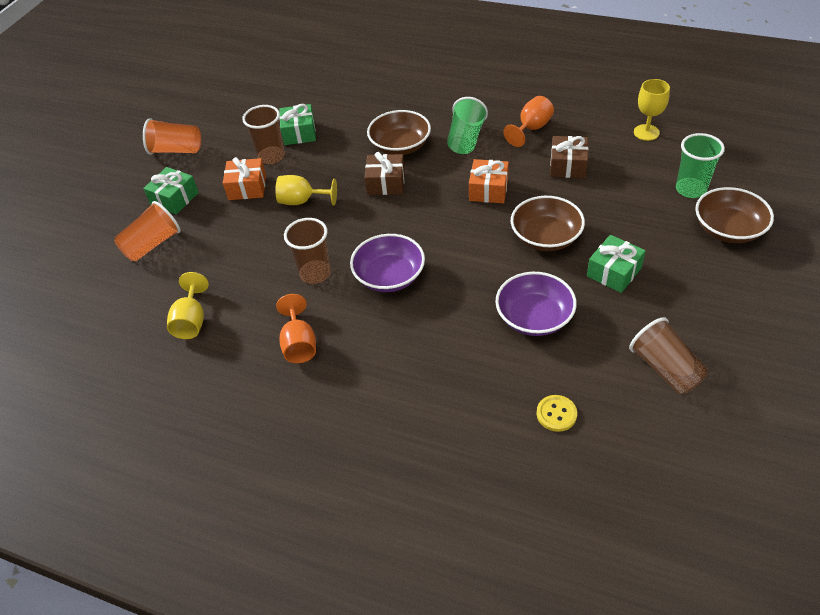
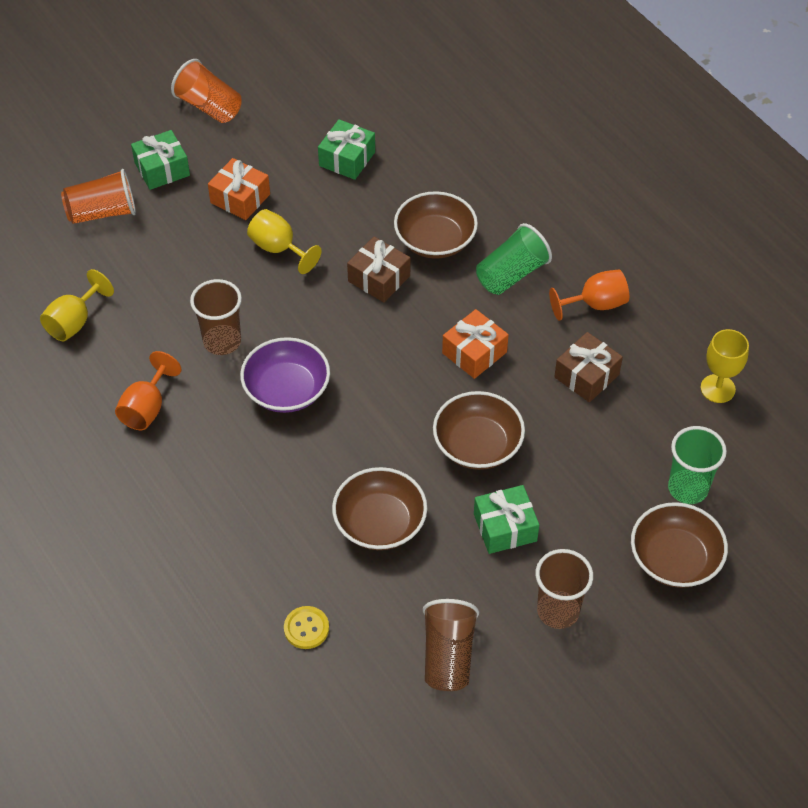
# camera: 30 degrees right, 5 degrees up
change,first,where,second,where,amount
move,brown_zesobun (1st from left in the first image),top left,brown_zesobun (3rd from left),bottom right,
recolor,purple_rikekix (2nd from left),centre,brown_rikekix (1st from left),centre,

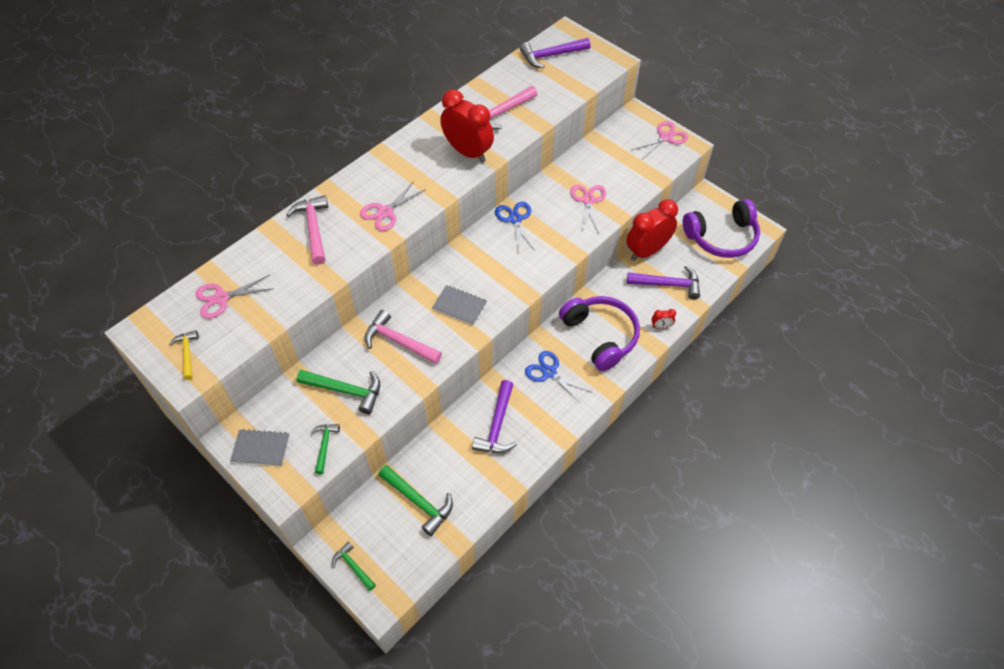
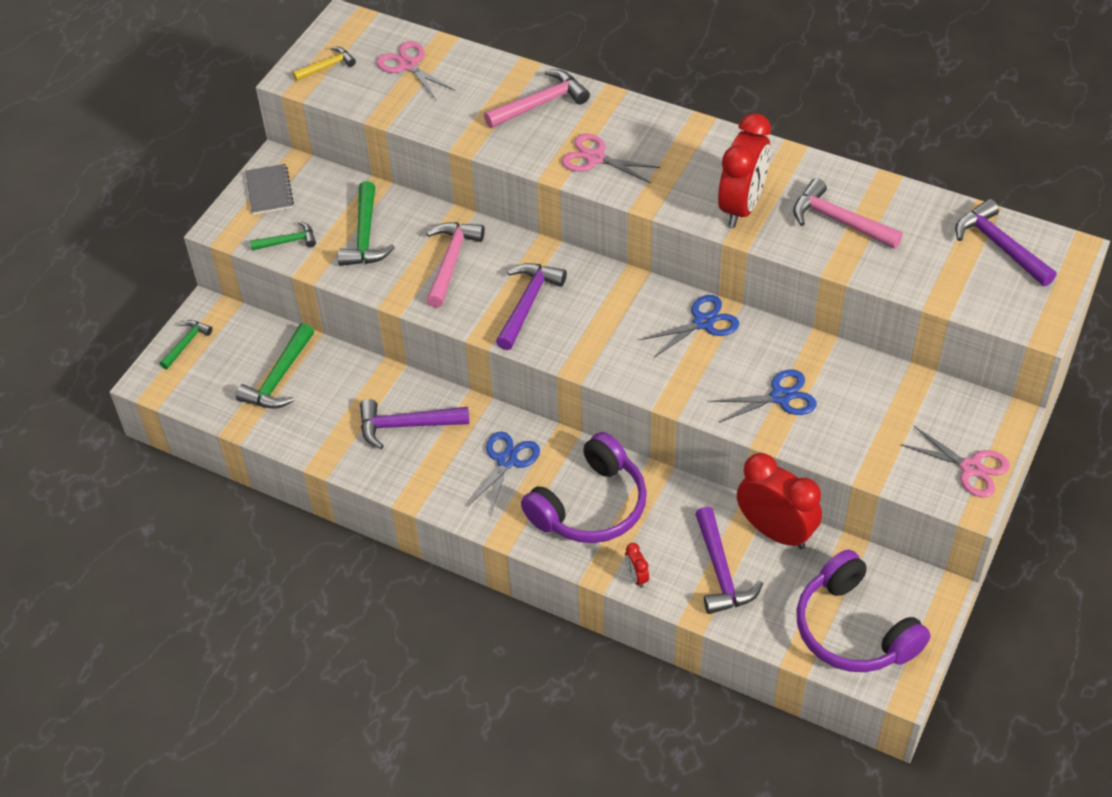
# camera: 75 degrees right, 5 degrees down
change,first,where,second,where,amount
recolor,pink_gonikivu (3rd from left),top centre,blue_gonikivu (3rd from left),middle right,
replace,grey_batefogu (2nd from left),centre,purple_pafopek (2nd from left),centre,

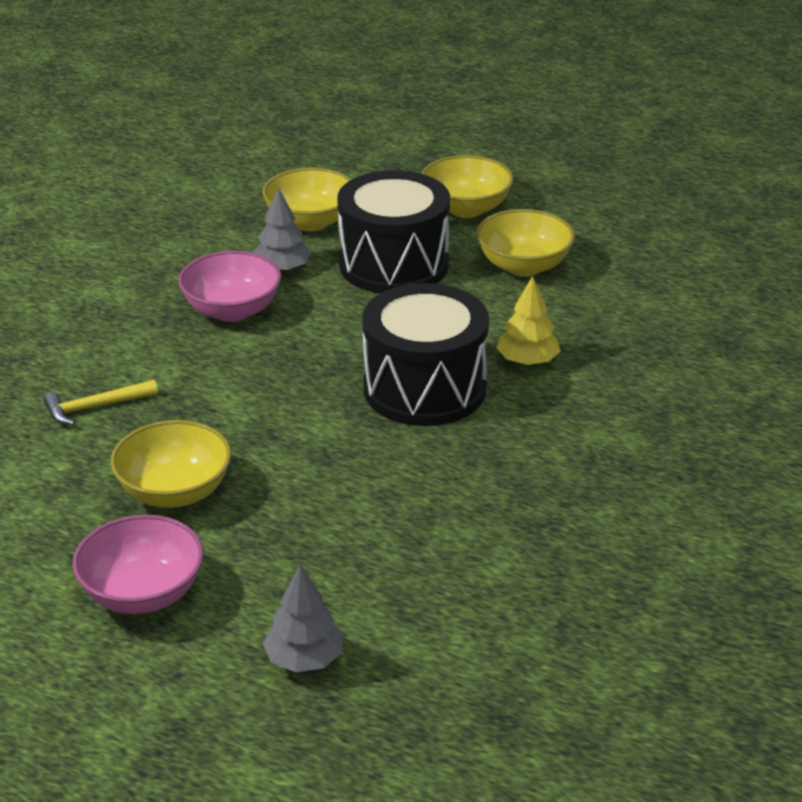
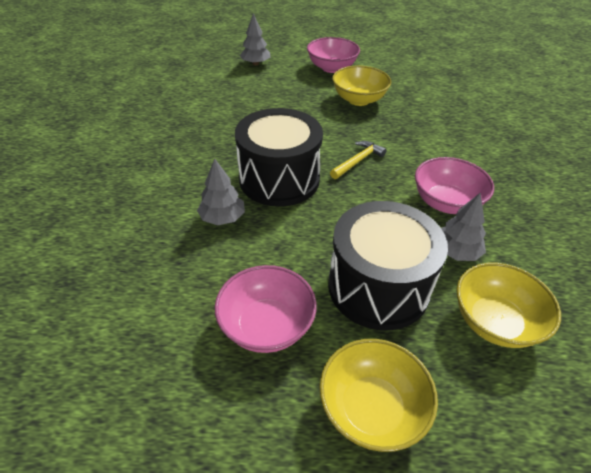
# camera: 155 degrees right, 10 degrees up
change,first,where,second,where,amount
recolor,yellow_rikekix (4th from left),top centre,pink_rikekix (1st from left),centre,
recolor,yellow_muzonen,centre,grey_muzonen (1st from left),centre,
move,yellow_pafopek,middle left,,centre,

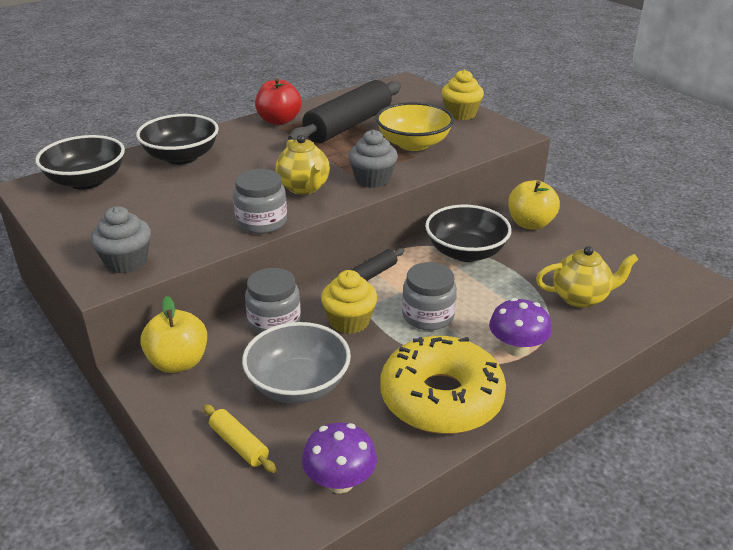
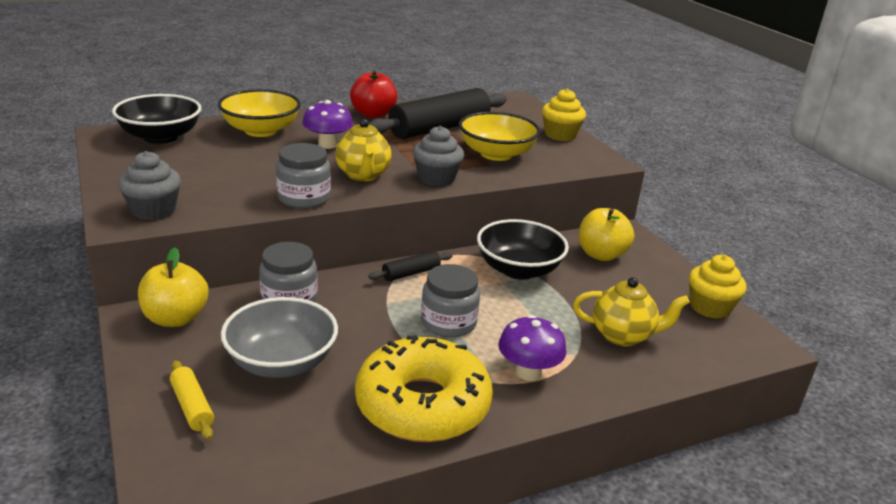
# camera: 10 degrees right, 5 degrees down
change,first,where,second,where,amount
recolor,black_rikekix (2nd from left),top left,yellow_rikekix (1st from left),top left,
move,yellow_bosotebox (1st from left in the first image),centre,yellow_bosotebox (2nd from left),middle right,
move,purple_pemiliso (1st from left),bottom centre,,top centre,

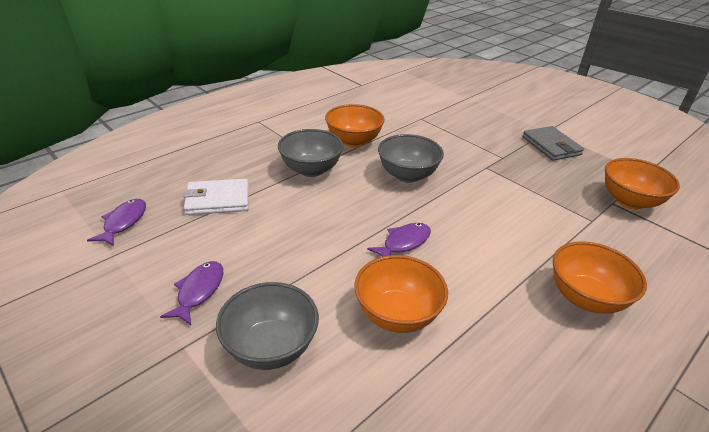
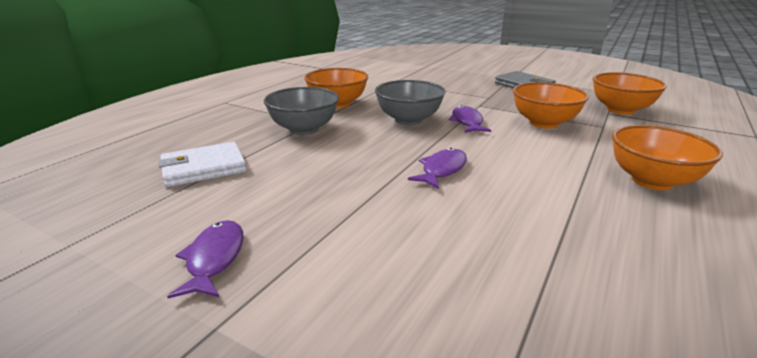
# camera: 15 degrees left, 10 degrees down
change,first,where,second,where,amount
move,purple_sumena (1st from left in the first image),middle left,purple_sumena (3rd from left),top centre,
move,orange_rikekix (2nd from left),bottom centre,,top right,
delete,grey_rikekix (1st from left),bottom centre,,,

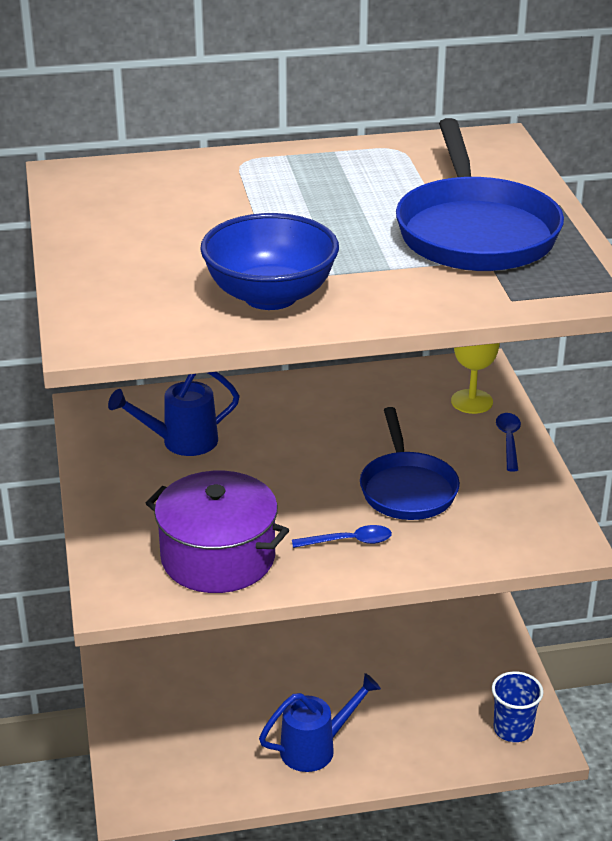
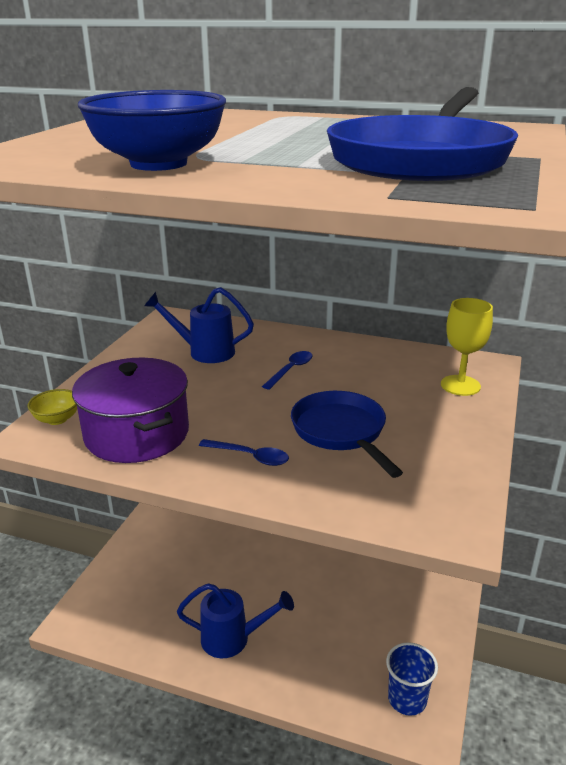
# camera: 30 degrees right, 5 degrees down
change,first,where,second,where,amount
rotate,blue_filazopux (1st from left),middle right,,centre,135 degrees clockwise
move,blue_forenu (2nd from left),middle right,,centre,
insert,,,yellow_rikekix,middle left,

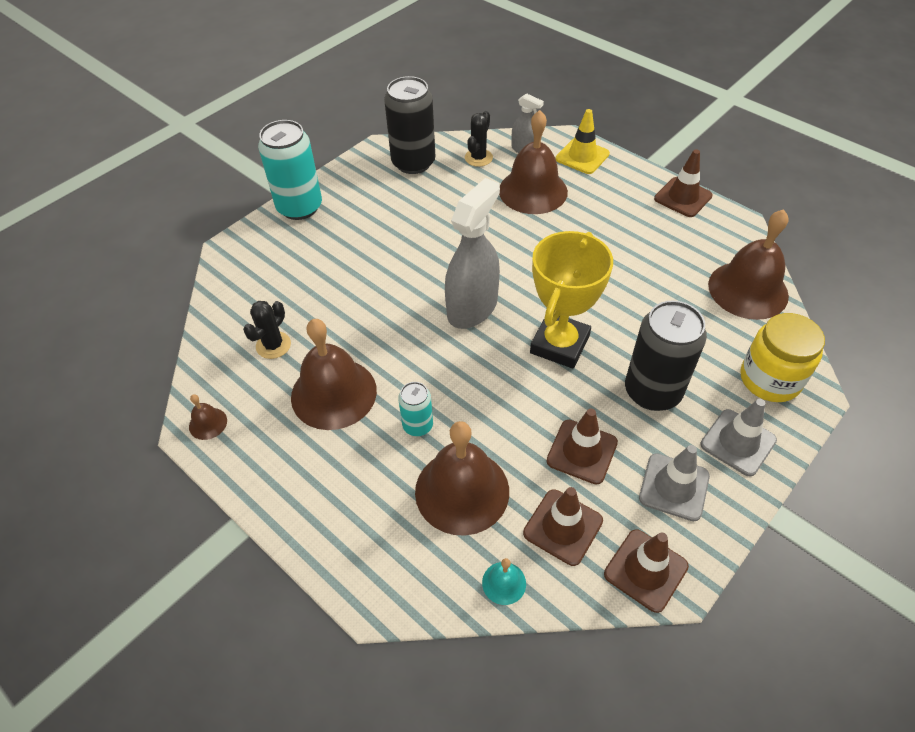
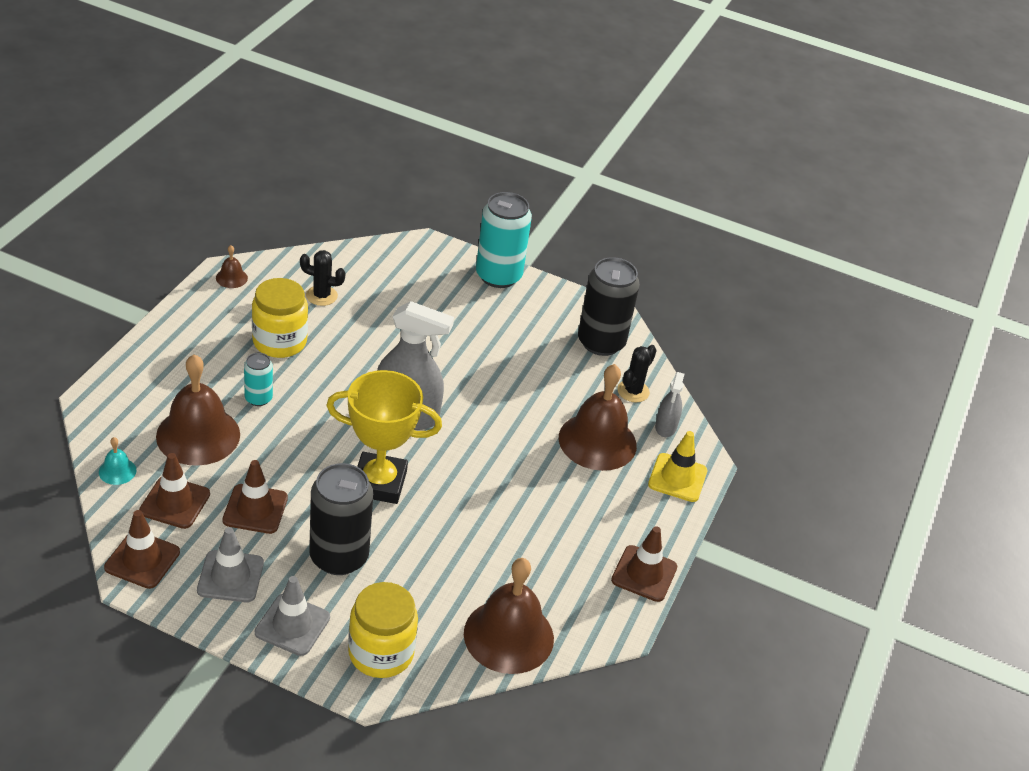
# camera: 65 degrees right, 10 degrees down
change,first,where,second,where,amount
rotate,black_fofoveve (2nd from left),top centre,,centre,60 degrees counterclockwise
replace,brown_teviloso (2nd from left),centre,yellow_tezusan (1st from left),middle left,

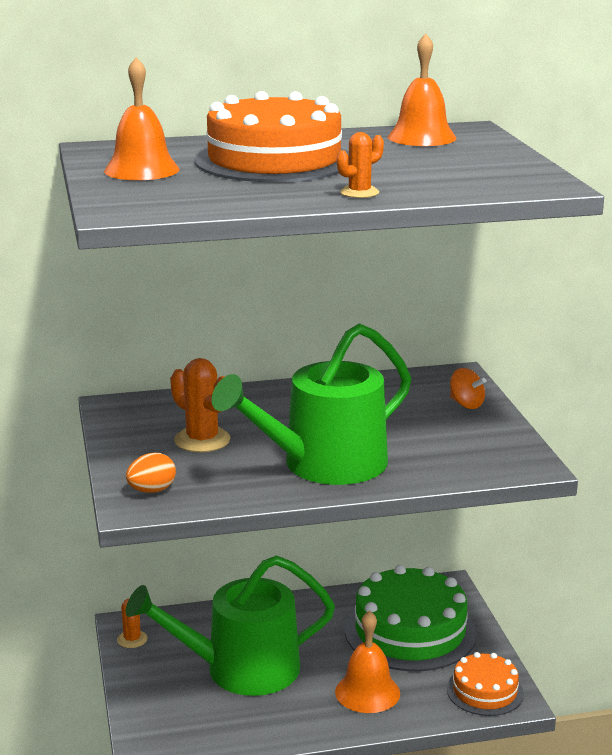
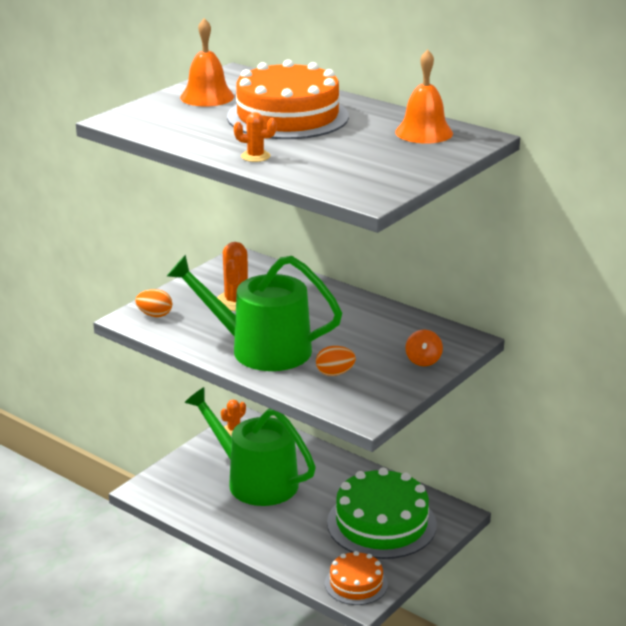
# camera: 50 degrees right, 5 degrees up
change,first,where,second,where,amount
delete,orange_teviloso (2nd from left),bottom centre,,,
insert,,,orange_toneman (2nd from left),centre,

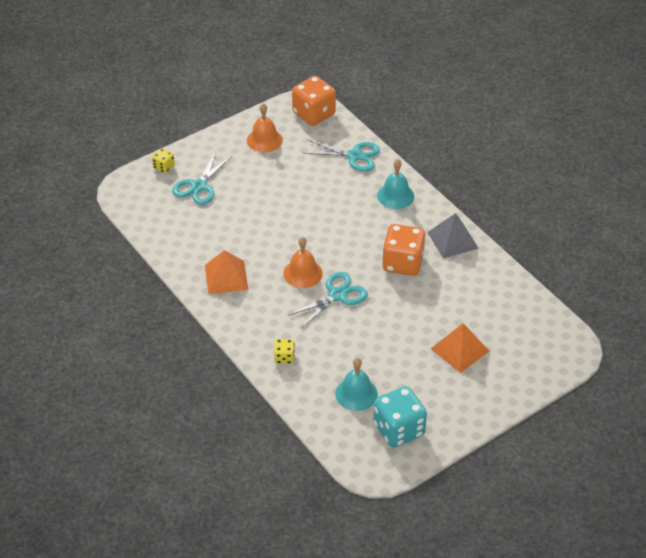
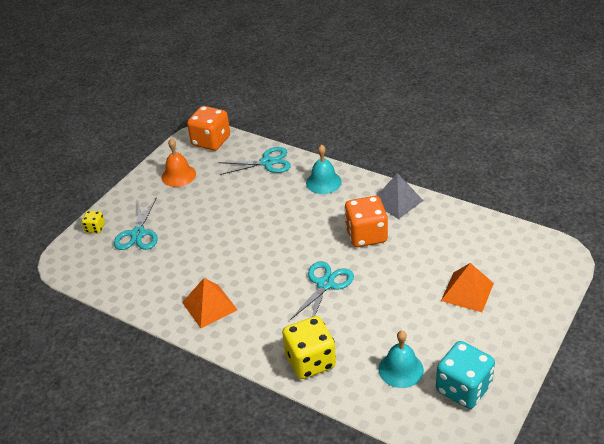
# camera: 20 degrees left, 5 degrees down
change,first,where,second,where,amount
delete,orange_teviloso (2nd from left),centre,,,
resize,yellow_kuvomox (2nd from left),centre,,bottom centre,x2.06

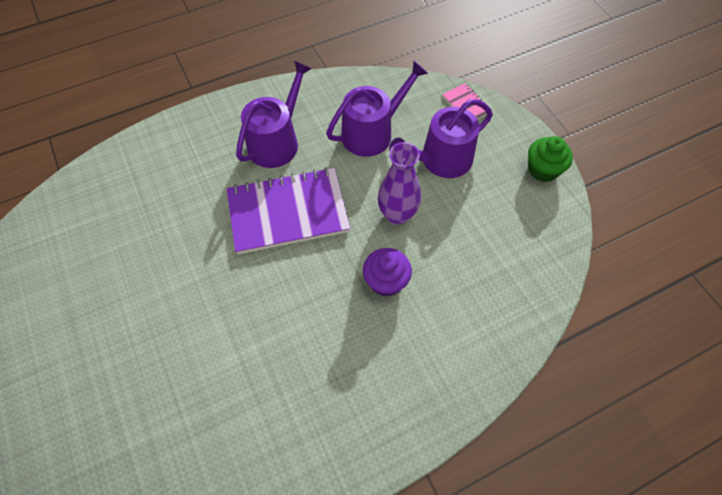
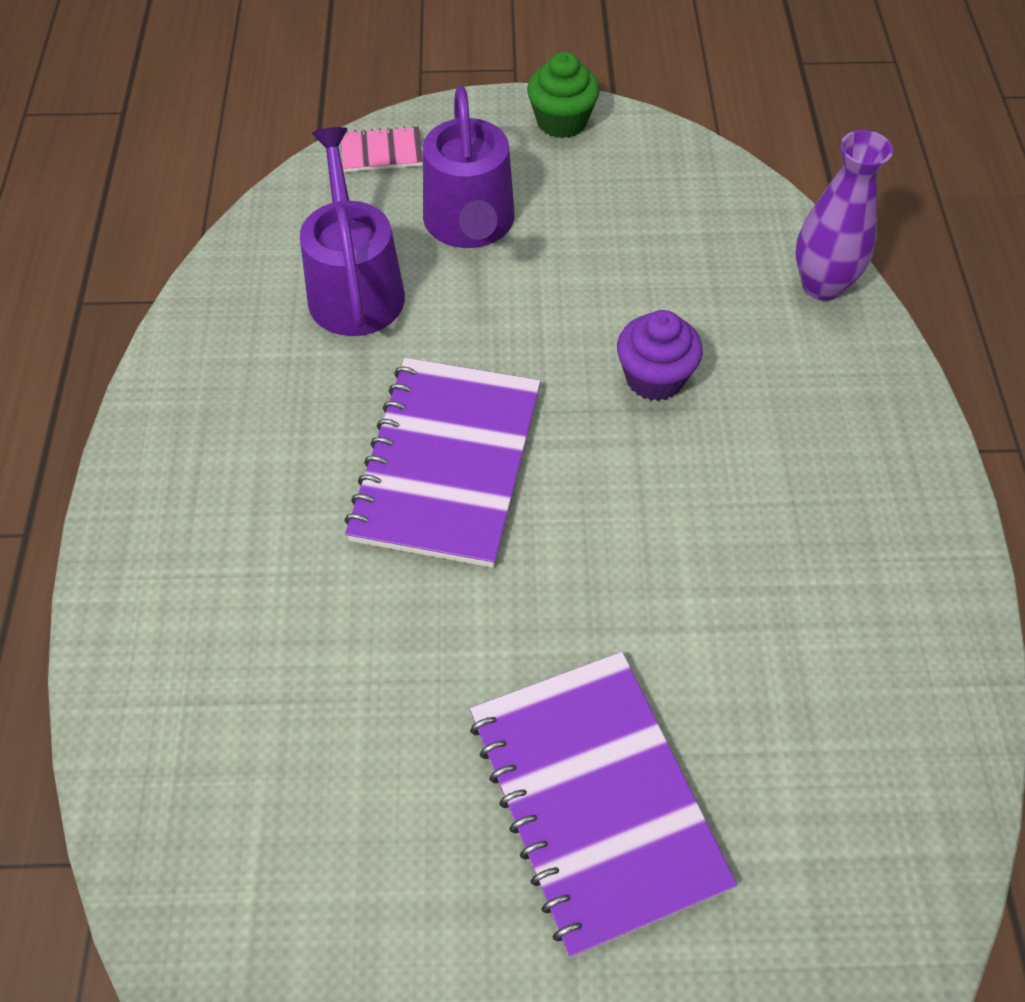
# camera: 65 degrees left, 5 degrees down
change,first,where,second,where,amount
delete,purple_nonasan (1st from left),top centre,,,
move,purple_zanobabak,centre,,top right,
insert,,,purple_batefogu (2nd from left),bottom centre,

